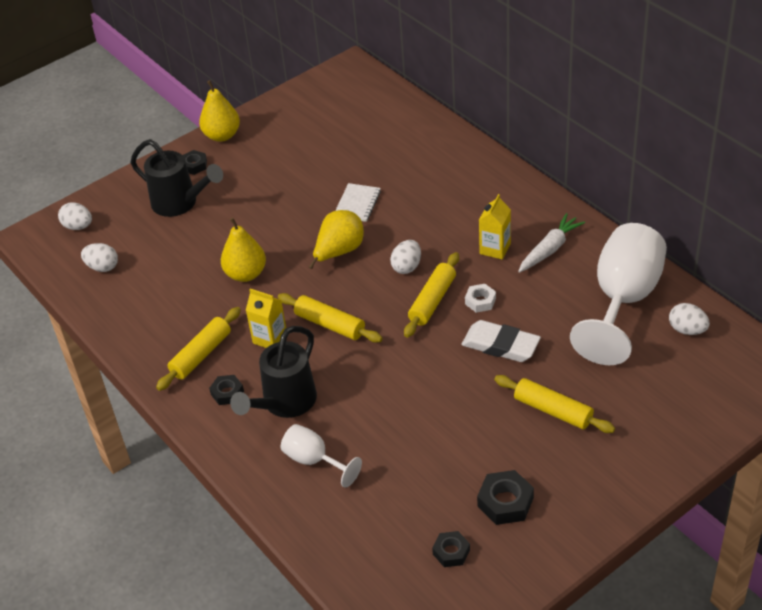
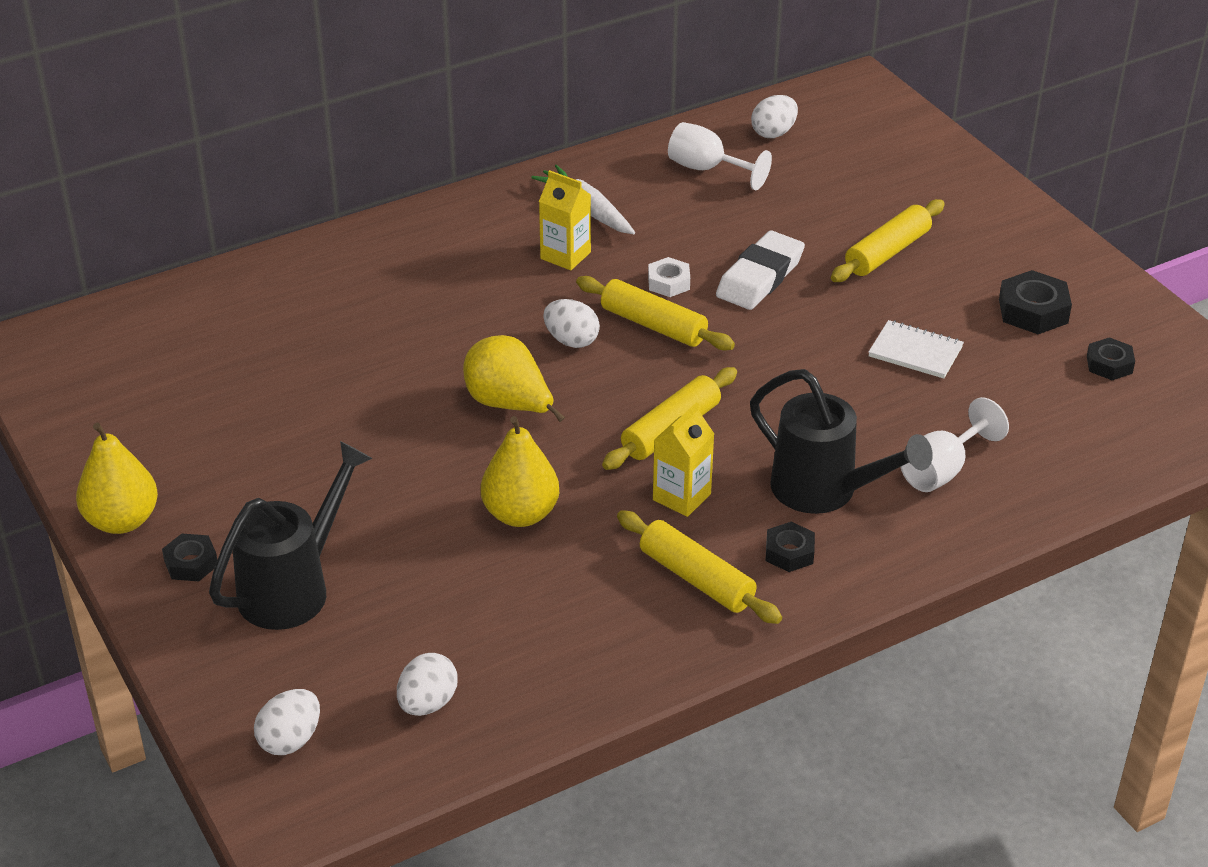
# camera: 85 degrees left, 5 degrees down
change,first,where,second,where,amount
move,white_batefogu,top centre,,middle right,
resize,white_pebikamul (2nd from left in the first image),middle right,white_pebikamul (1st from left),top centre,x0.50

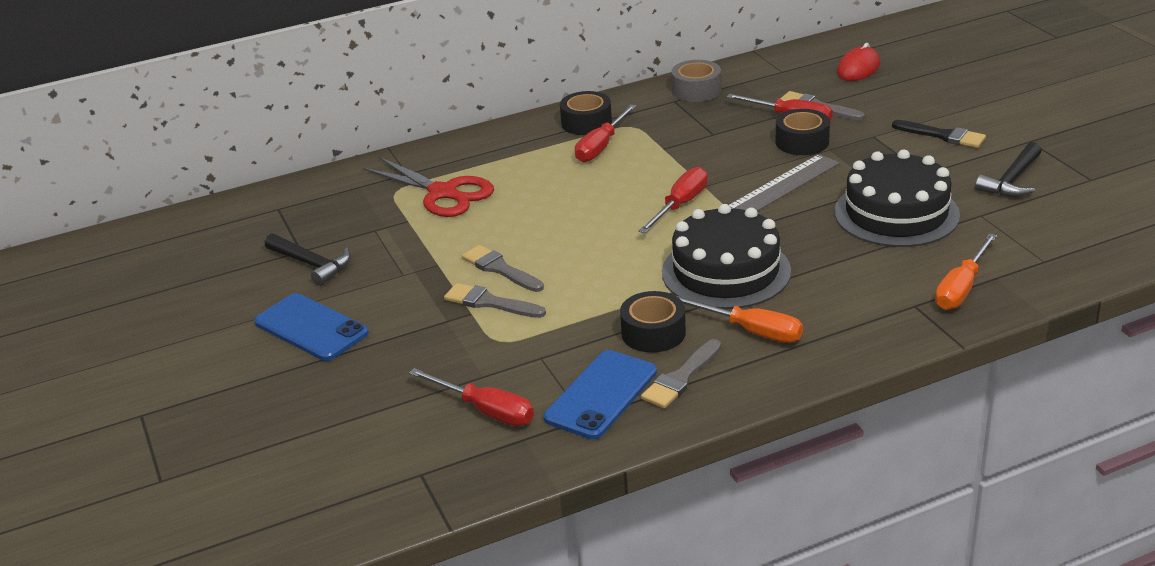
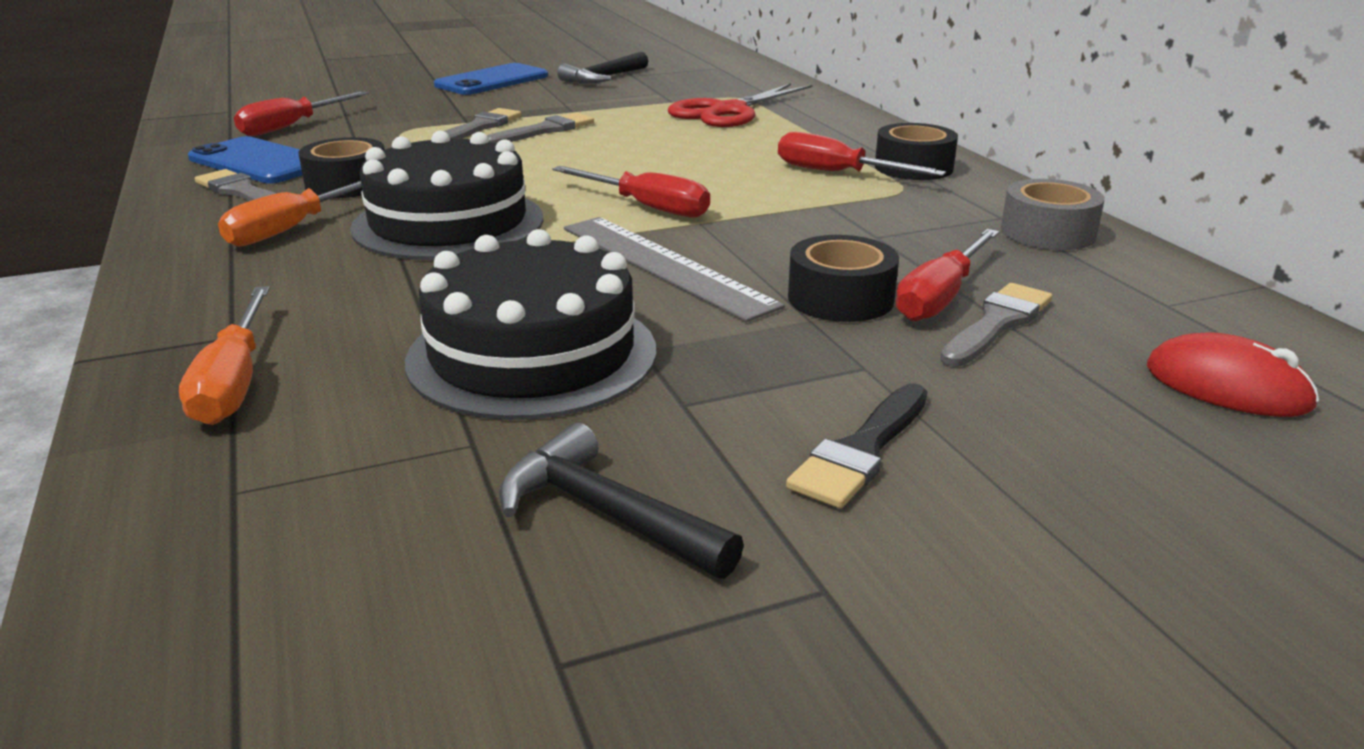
# camera: 90 degrees right, 5 degrees down
change,first,where,second,where,amount
rotate,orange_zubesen (2nd from left in the first image),middle right,orange_zubesen (1st from left),middle left,135 degrees counterclockwise

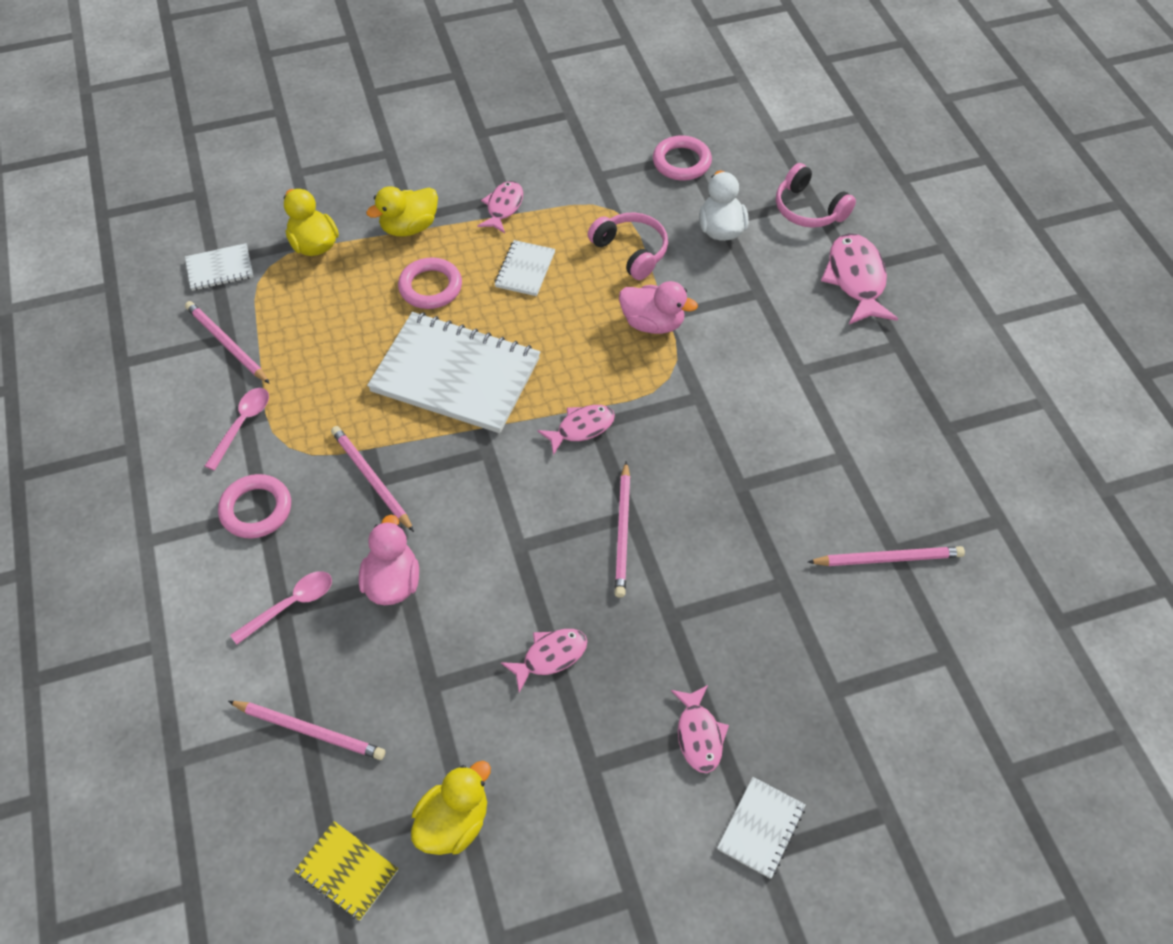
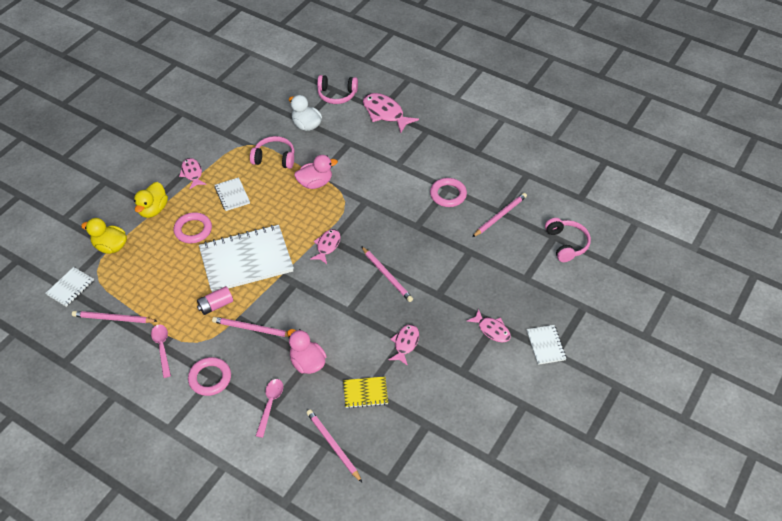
# camera: 40 degrees left, 5 degrees down
change,first,where,second,where,amount
move,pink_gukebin (3rd from left),top centre,,centre,
rotate,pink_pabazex (2nd from left in the first image),bottom left,pink_pabazex (3rd from left),bottom centre,105 degrees counterclockwise
delete,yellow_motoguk (3rd from left),bottom centre,,,
move,yellow_batefogu,bottom left,,bottom centre,
insert,,,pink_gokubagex (3rd from left),middle right,
insert,,,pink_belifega,middle left,

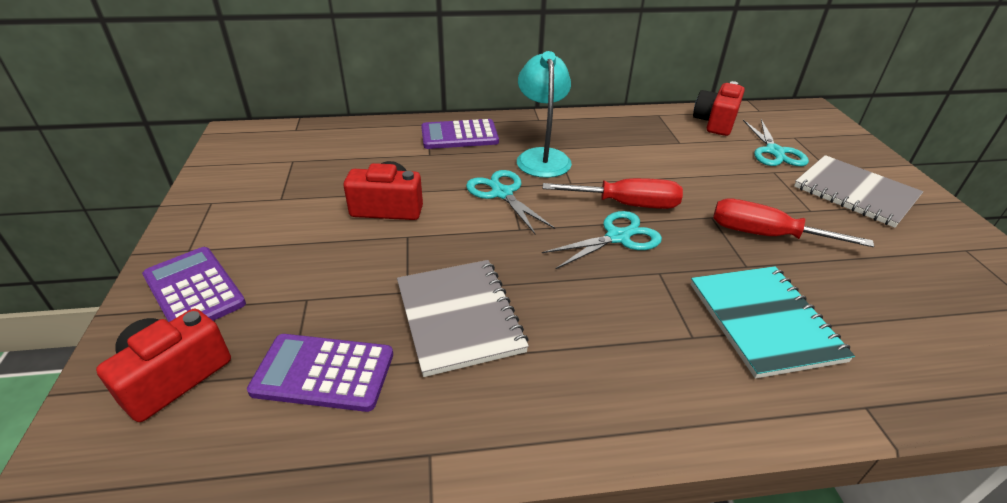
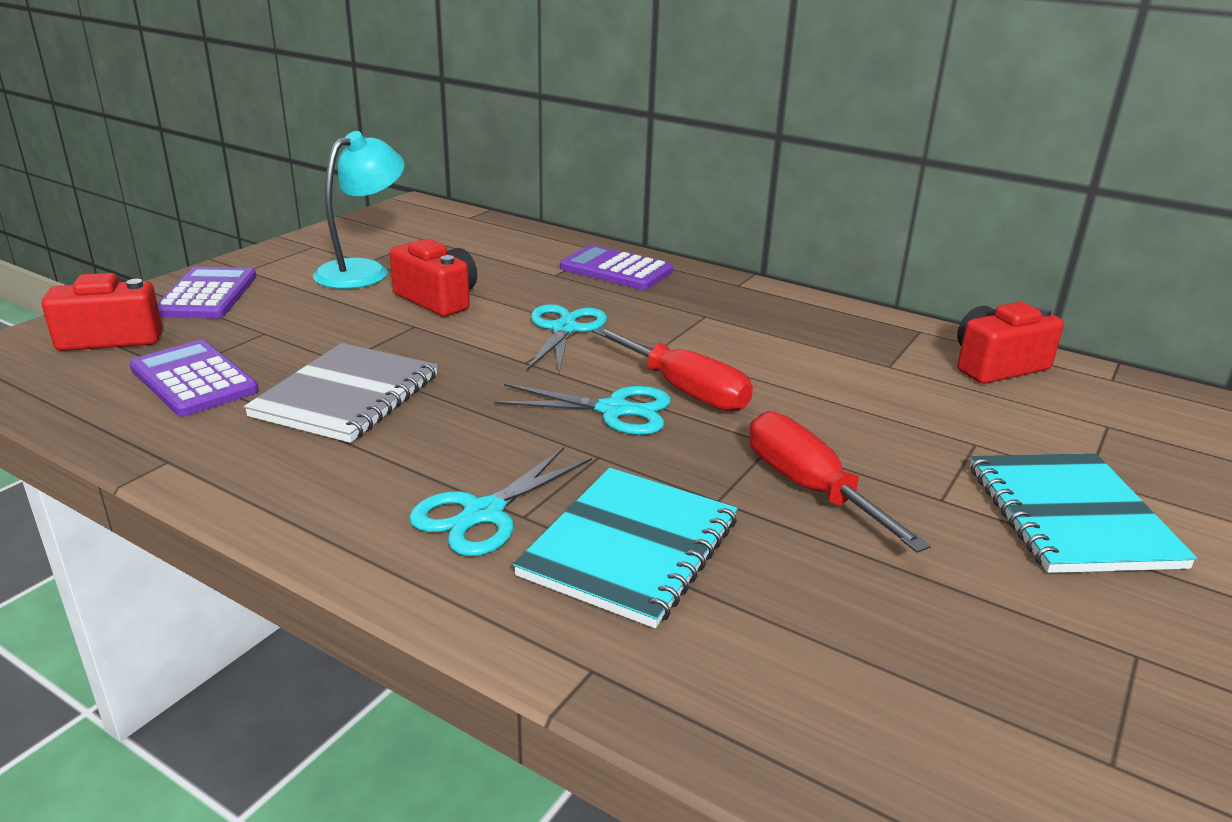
# camera: 40 degrees right, 10 degrees down
change,first,where,second,where,amount
move,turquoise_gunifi,top centre,,top left,
move,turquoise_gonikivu (3rd from left in the first image),top right,turquoise_gonikivu (1st from left),centre,
recolor,grey_batefogu (2nd from left),middle right,turquoise_batefogu (2nd from left),middle right,

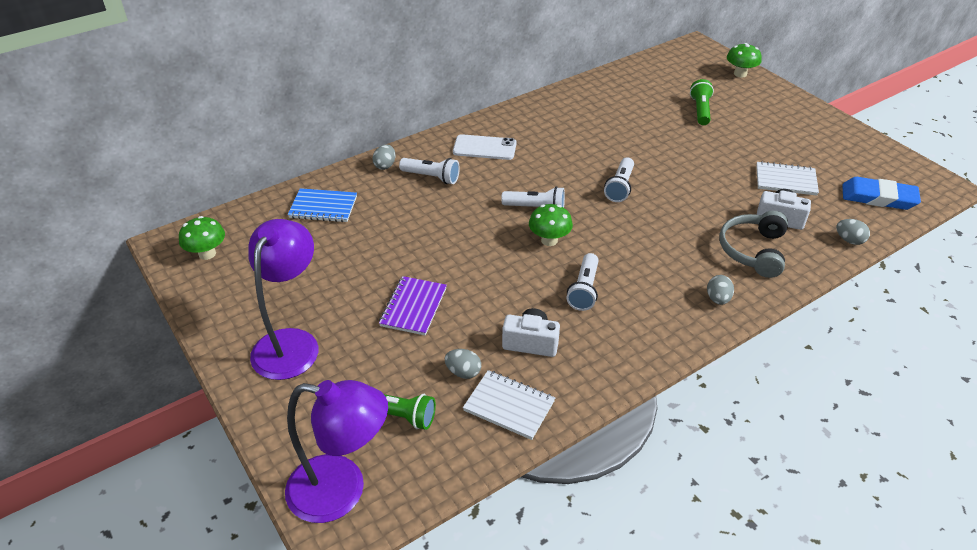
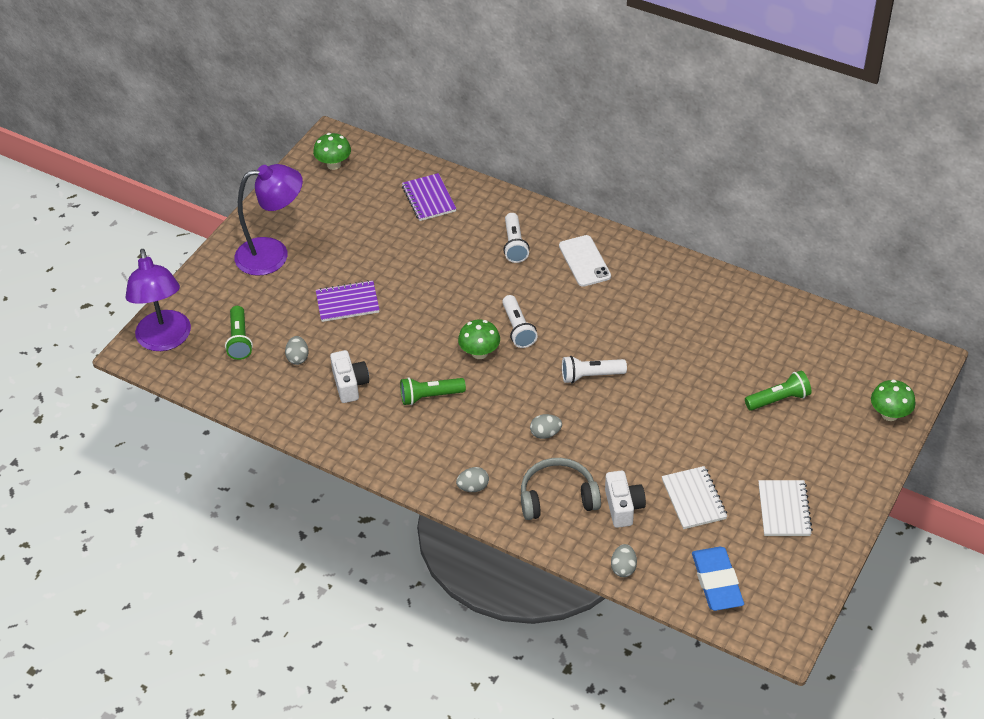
# camera: 65 degrees right, 5 degrees up
change,first,where,second,where,amount
move,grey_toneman (1st from left in the first image),top centre,grey_toneman (3rd from left),centre,
recolor,blue_batefogu,middle left,purple_batefogu (2nd from left),top centre,
recolor,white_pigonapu (3rd from left),centre,green_pigonapu (2nd from left),centre,
move,white_batefogu (1st from left in the first image),bottom centre,white_batefogu (2nd from left),bottom right,

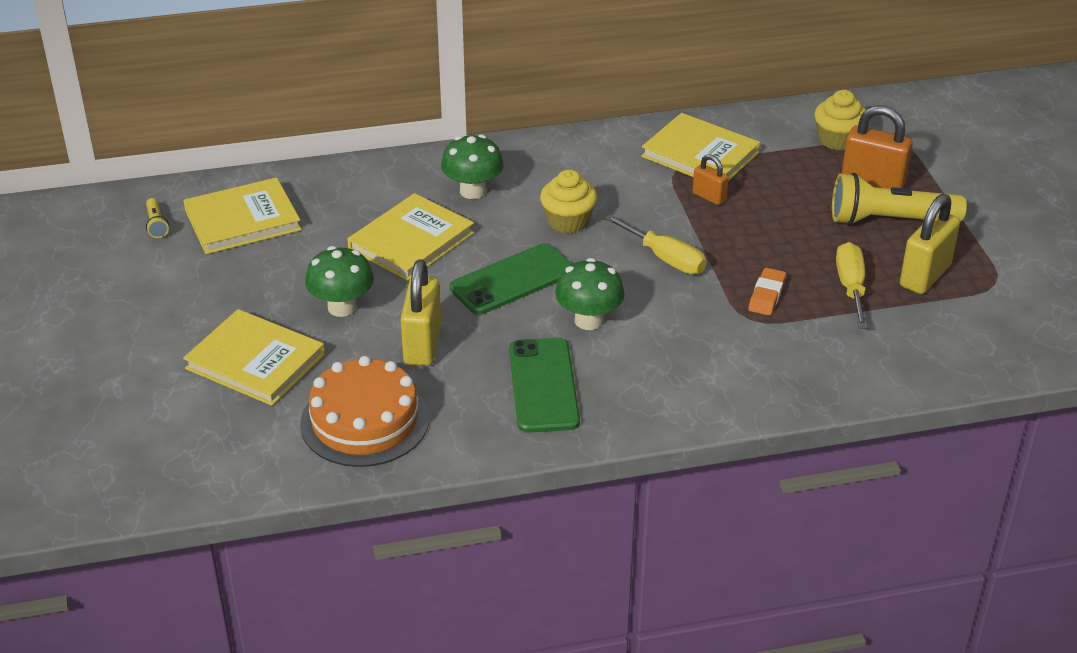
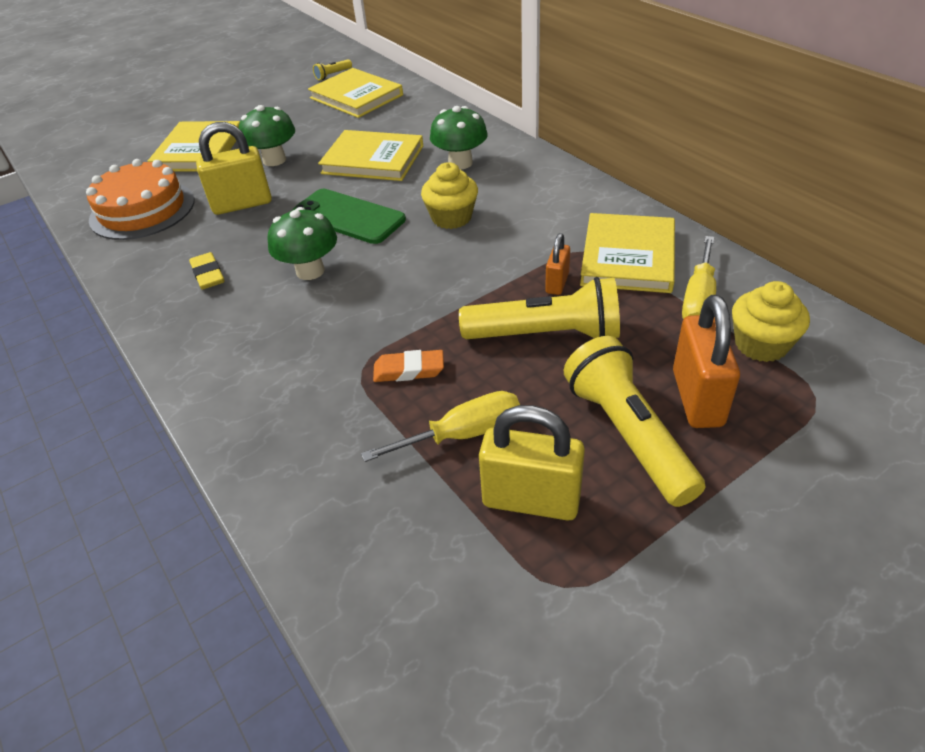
# camera: 70 degrees right, 5 degrees up
change,first,where,second,where,amount
move,yellow_zubesen (1st from left in the first image),centre,yellow_zubesen (2nd from left),middle right,
replace,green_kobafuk (2nd from left),centre,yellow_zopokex,middle left,
insert,,,yellow_pigonapu (2nd from left),centre,

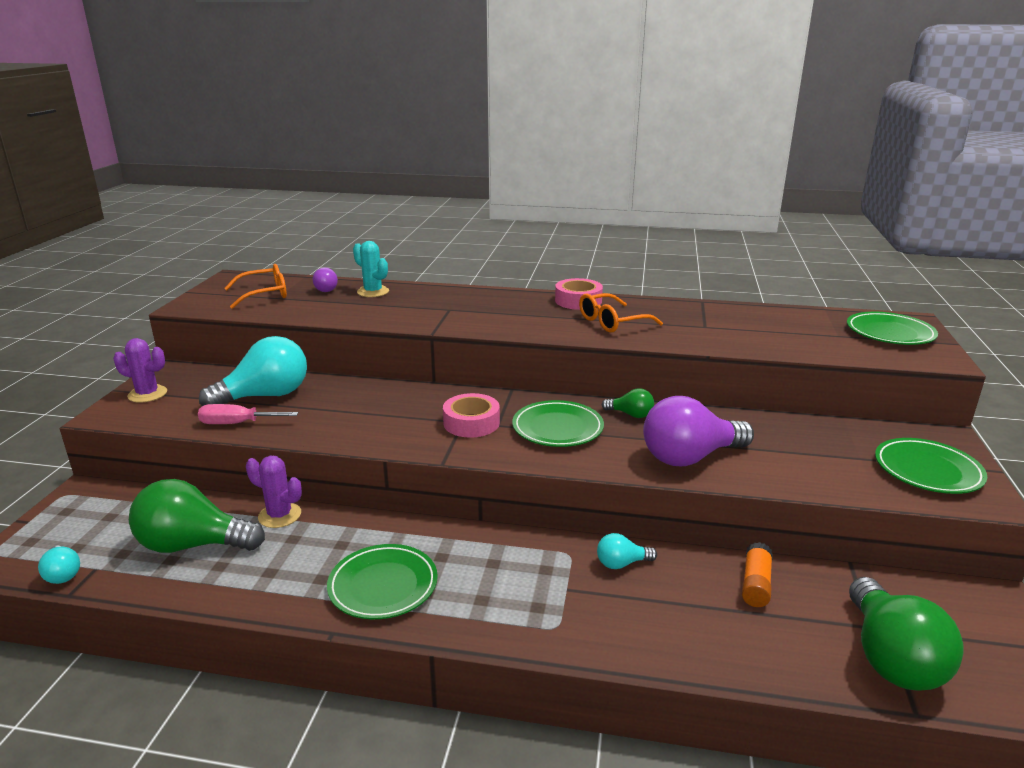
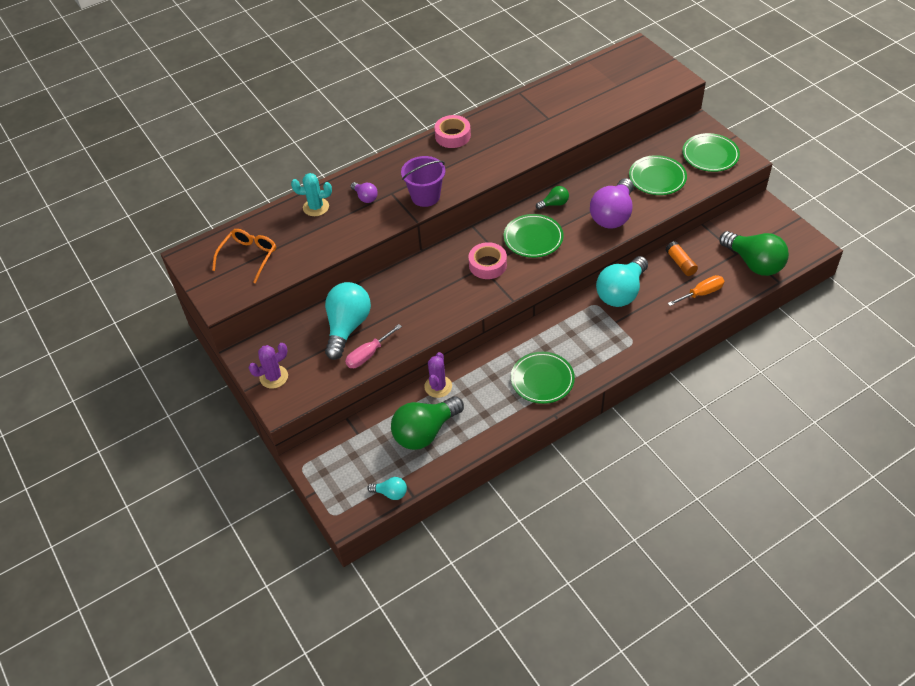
# camera: 40 degrees left, 25 degrees up
change,first,where,second,where,amount
move,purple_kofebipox (1st from left),middle left,,top centre,
delete,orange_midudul (2nd from left),centre,,,
move,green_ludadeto (3rd from left),middle right,,top right,
rotate,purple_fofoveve (2nd from left),middle left,,centre,60 degrees counterclockwise
resize,turquoise_kofebipox (3rd from left),bottom centre,,middle right,x2.11
insert,,,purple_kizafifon,top centre,
insert,,,orange_zubesen,middle right,

